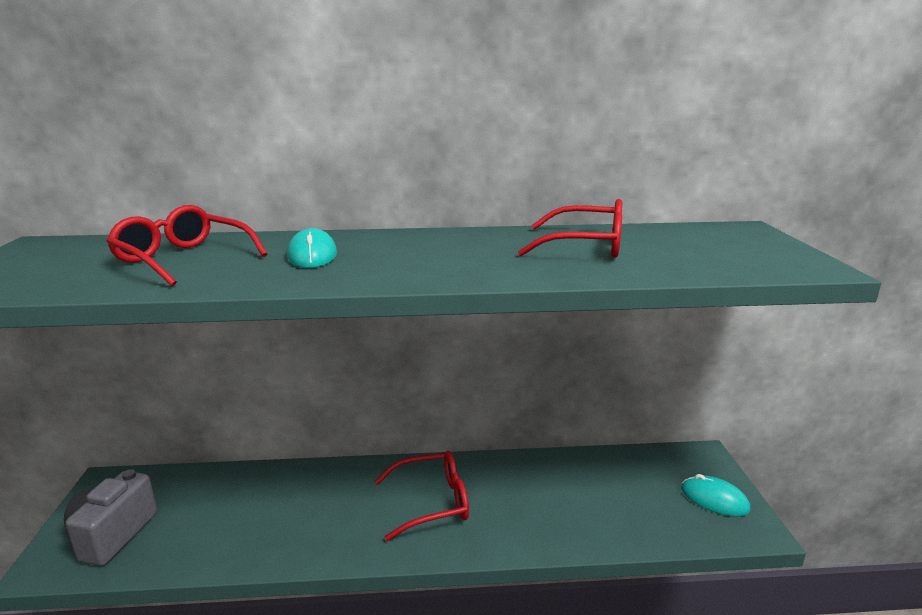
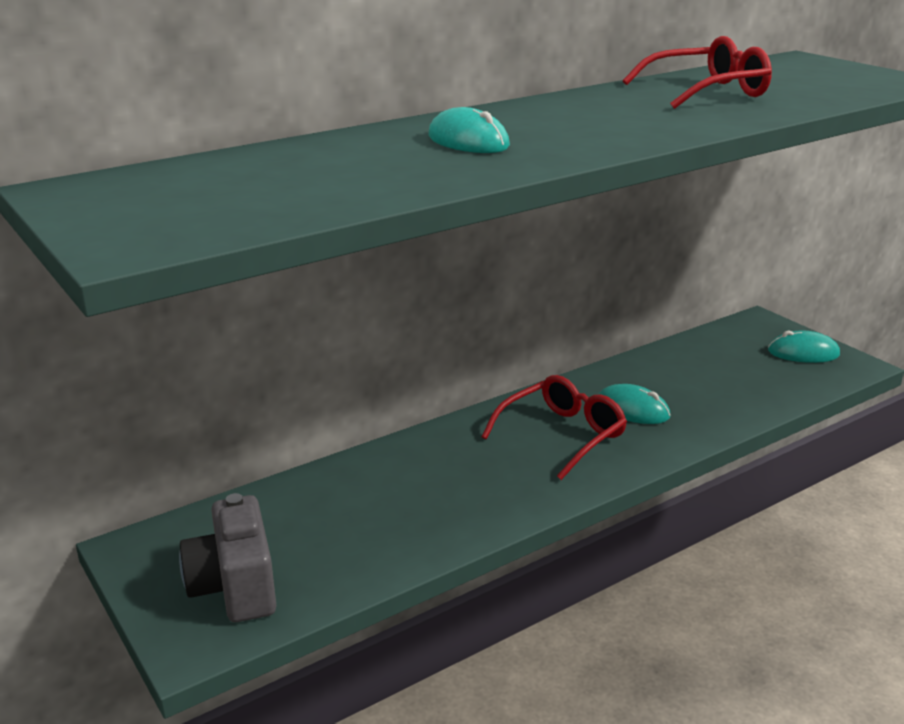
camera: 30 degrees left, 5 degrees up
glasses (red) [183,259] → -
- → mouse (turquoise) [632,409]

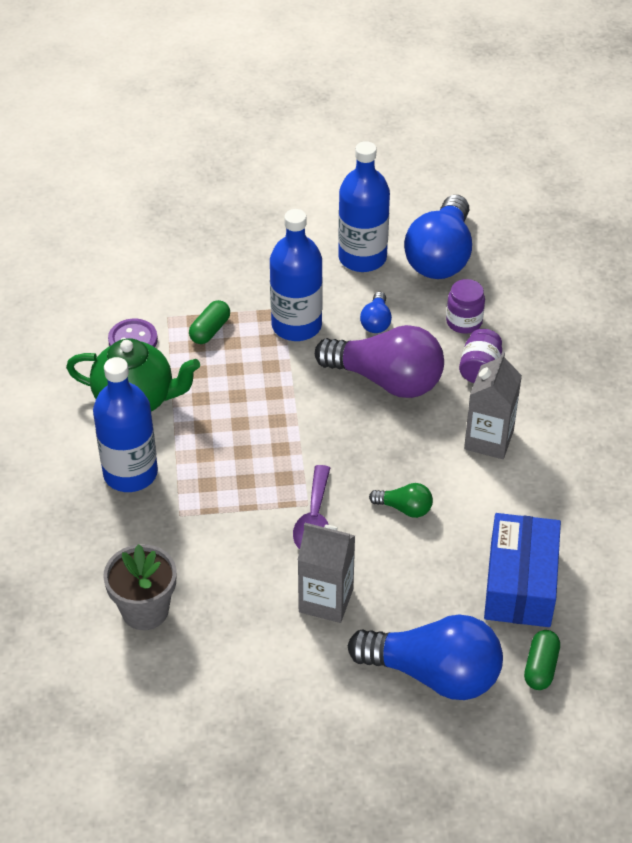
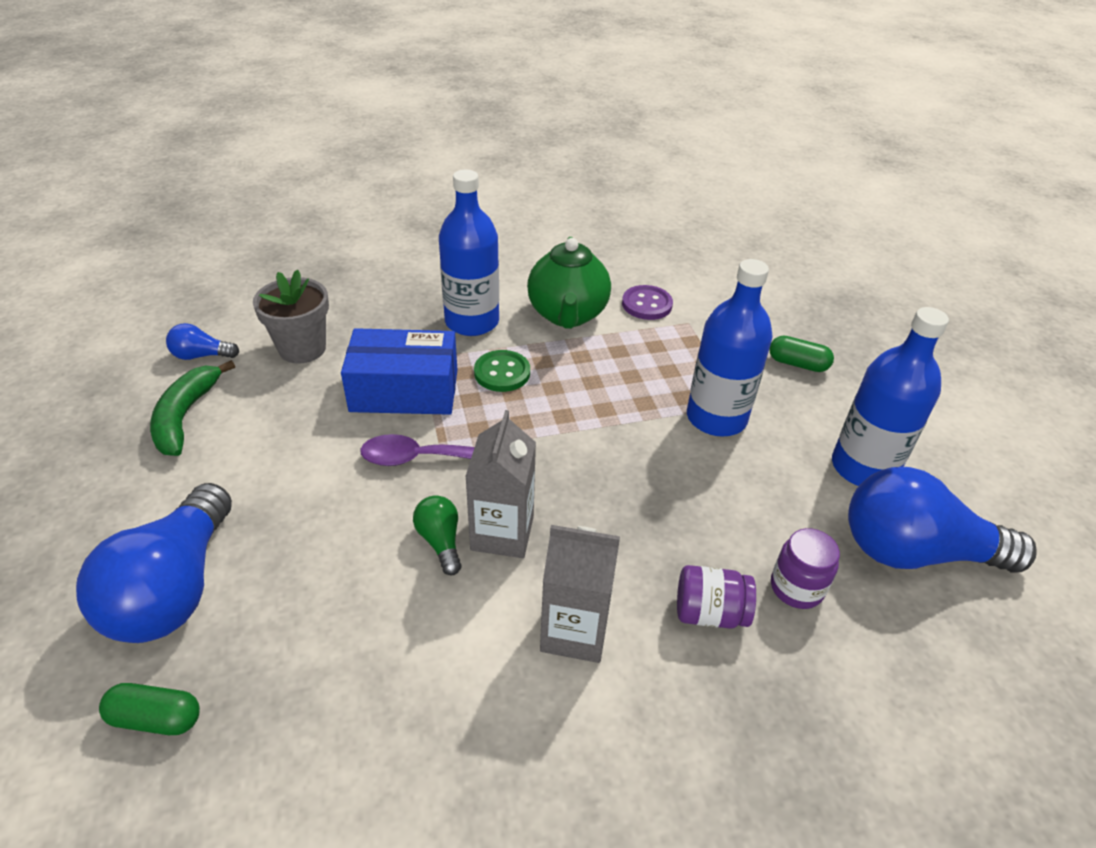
camera: 80 degrees right, 5 degrees down
capsule (green) [210,330] → capsule (green) [797,364], shifted
carton (grey) [326,600] → carton (grey) [502,533], shifted
light bulb (purple) [386,380] → -
light bulb (blue) [376,322] → light bulb (blue) [201,355], shifted
light bulb (green) [404,508] → light bulb (green) [440,541], 150 degrees clockwise
box (blue) [520,584] → box (blue) [404,390], shifted
- → banana (green) [186,416]
- → button (green) [502,373]

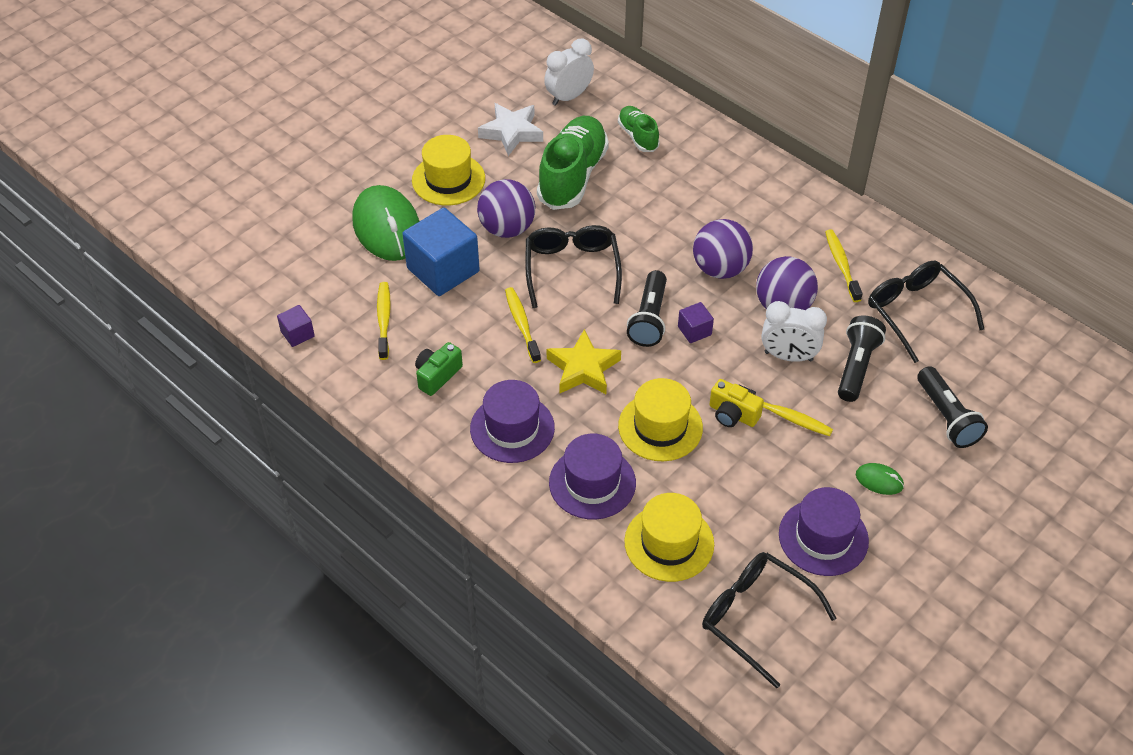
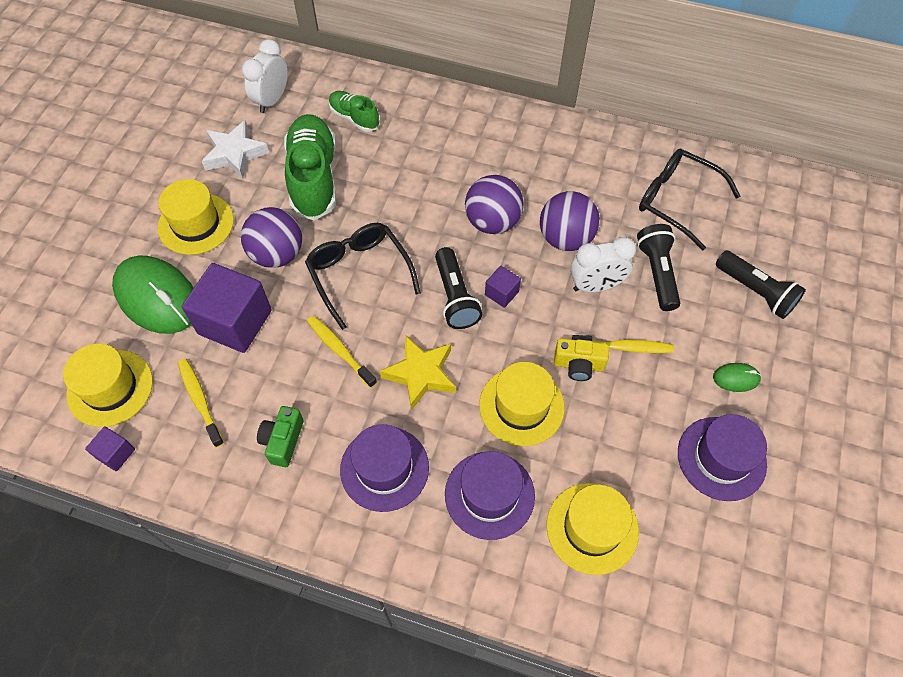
camera: 25 degrees left, 10 degrees up
cube (blue) [443,270] → cube (purple) [235,322]
glasses (black) [756,617] → -
toothbrush (yellow) [841,265] → -
- → hat (yellow) [110,388]

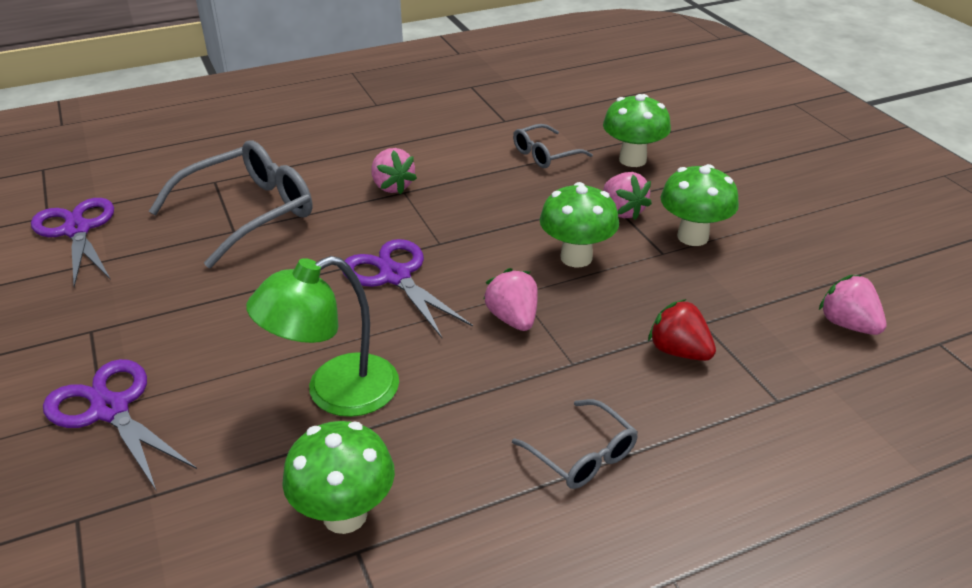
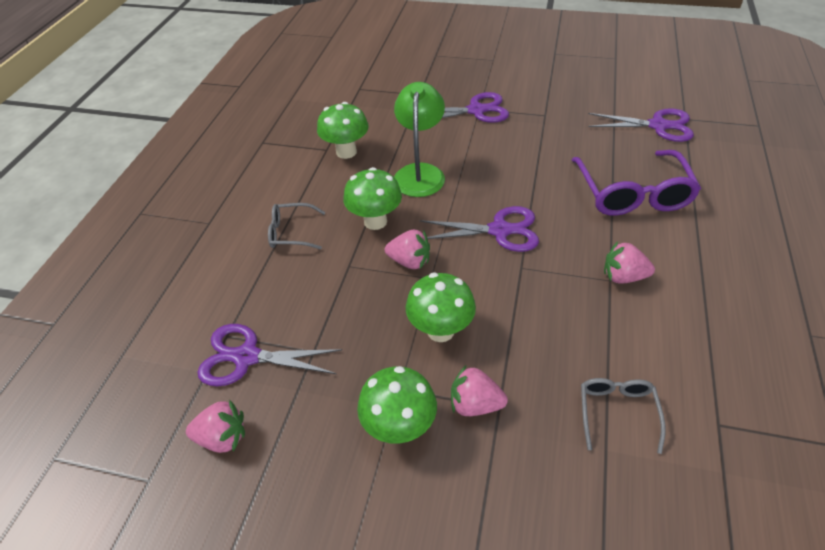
camera: 130 degrees right, 10 degrees up
glasses (grey) [249,213] → glasses (purple) [632,194]
mushroom (green) [632,160] → mushroom (green) [375,221], shifted
strawberry (red) [679,351] → -
- → scissors (purple) [247,357]

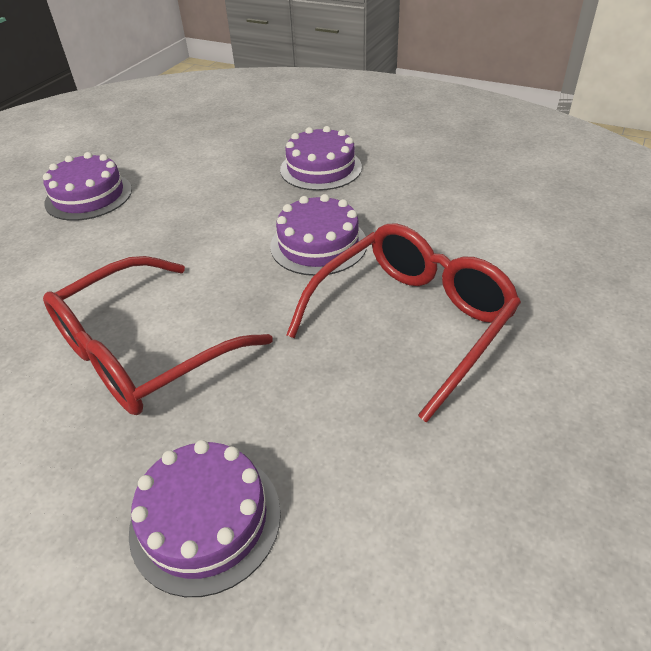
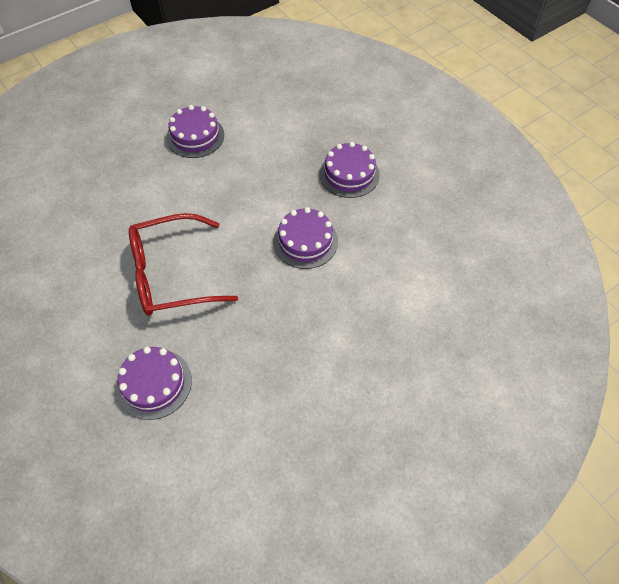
camera: 25 degrees right, 15 degrees up
glasses (red) [411,321] → -

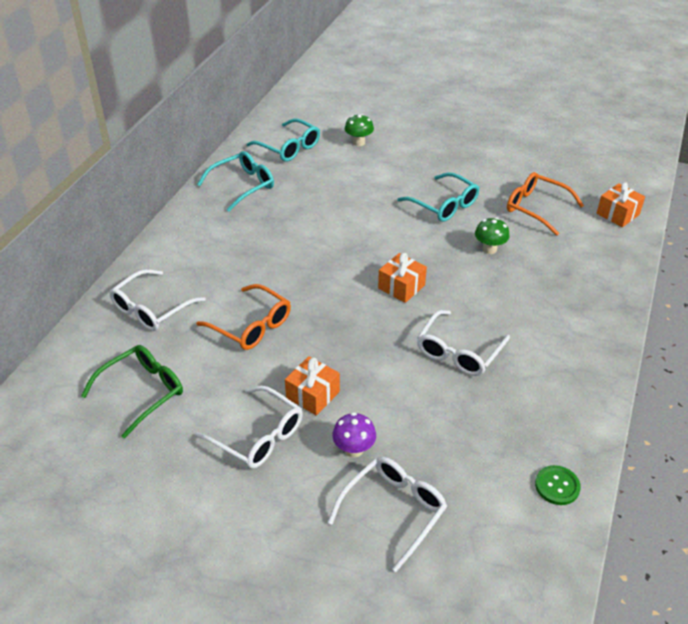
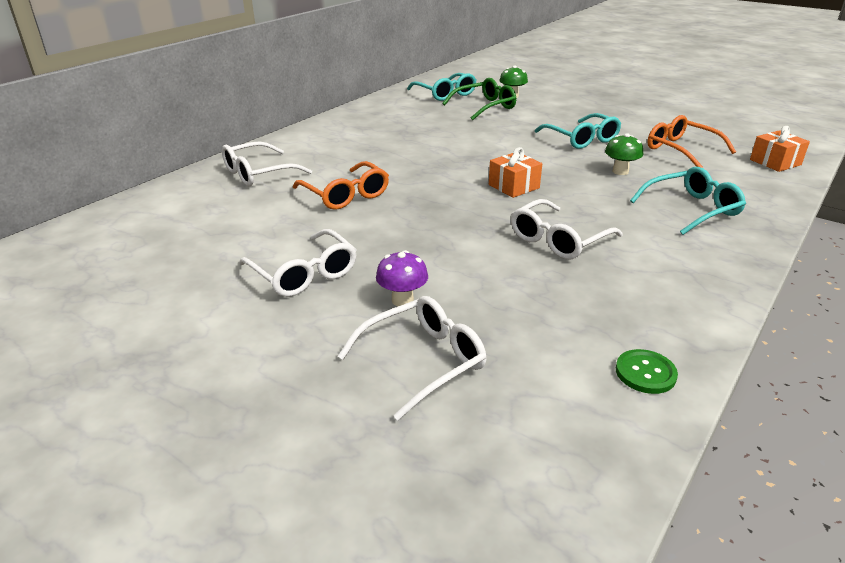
camera: 15 degrees right, 10 degrees down
glasses (green) [142,392] → glasses (green) [484,107], shifted
glasses (turquoise) [242,186] → glasses (turquoise) [691,209], shifted
gift (orange) [312,395] → -

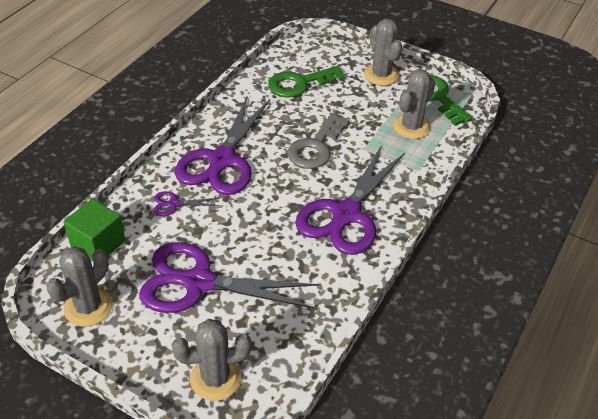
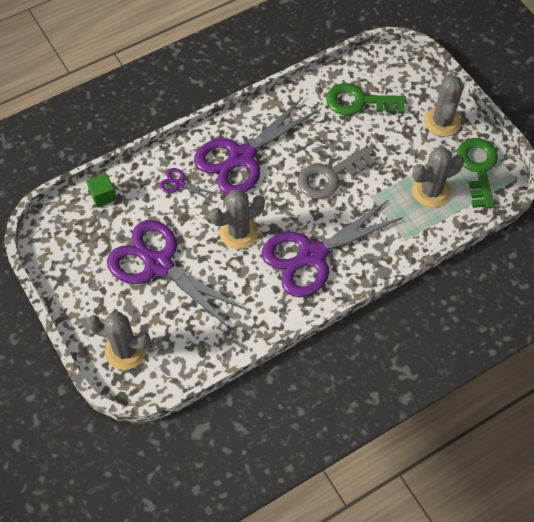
camera: 30 degrees right, 15 degrees up
cactus (grey) [88,307] → cactus (grey) [238,232], shifted
cube (green) [98,244] → cube (green) [103,196], x0.64

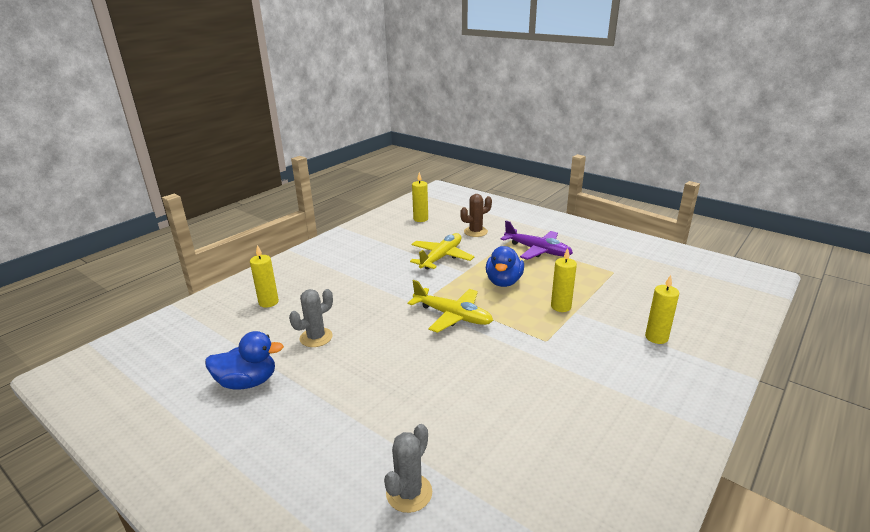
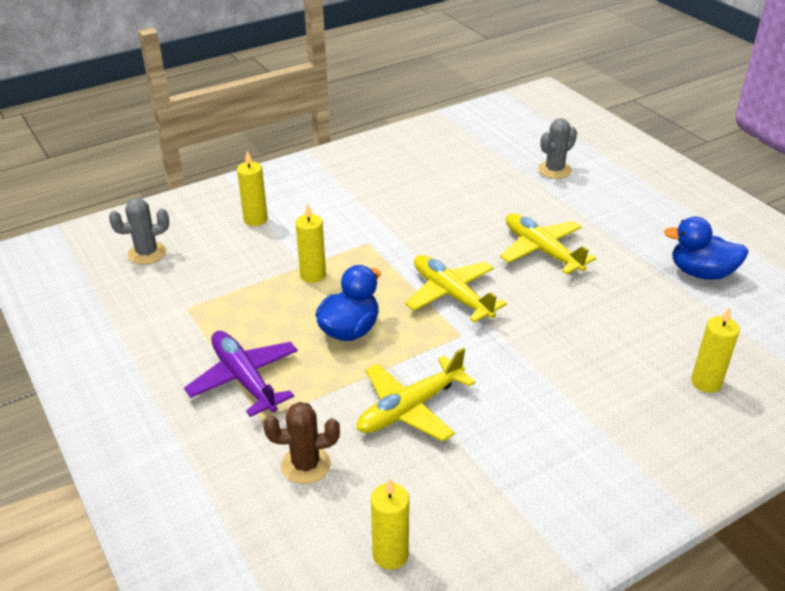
camera: 160 degrees left, 10 degrees up
cactus (grey) [316,337] → cactus (grey) [147,253], shifted
- → plane (yellow) [542,251]

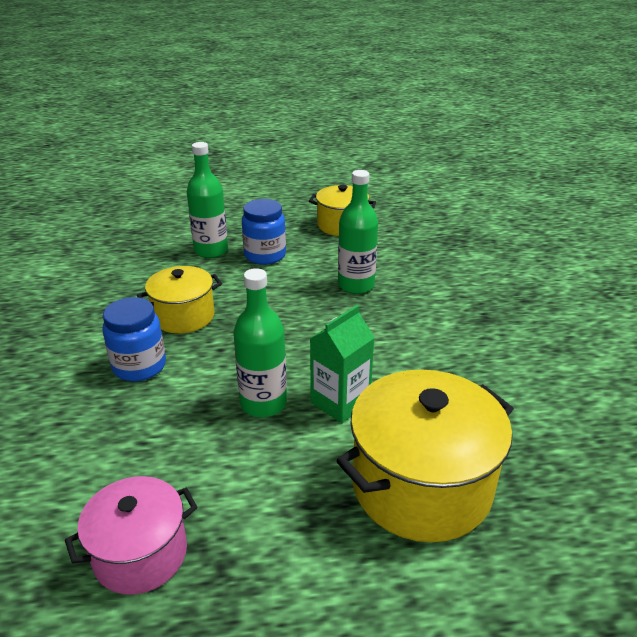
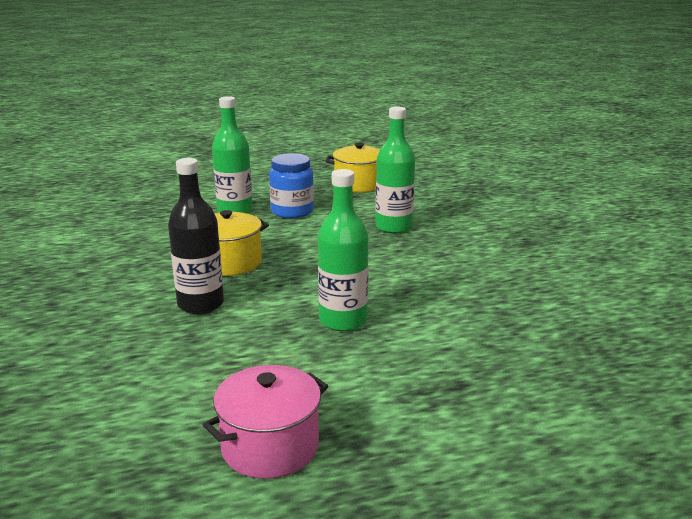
camera: 10 degrees left, 10 degrees down
jar (blue) [139,366] → bottle (black) [201,304]
carton (green) [340,402] → -
pot (yellow) [421,485] → -

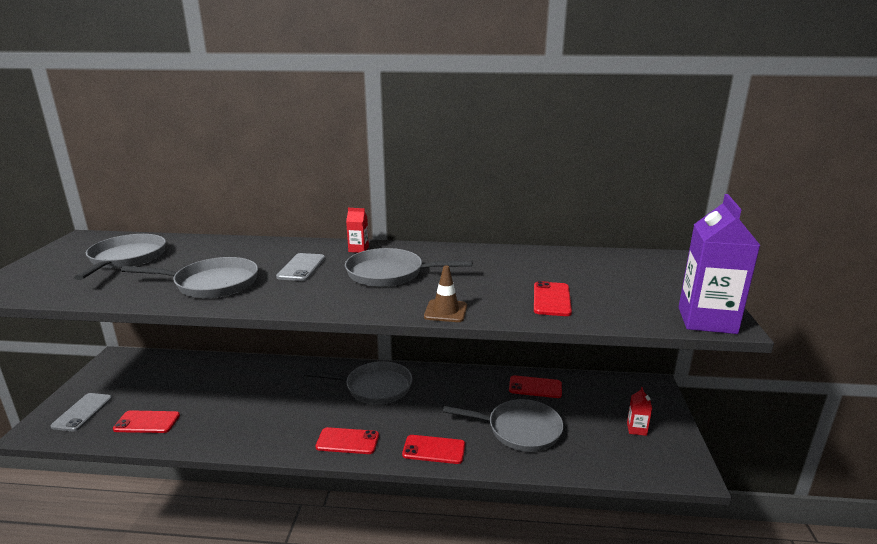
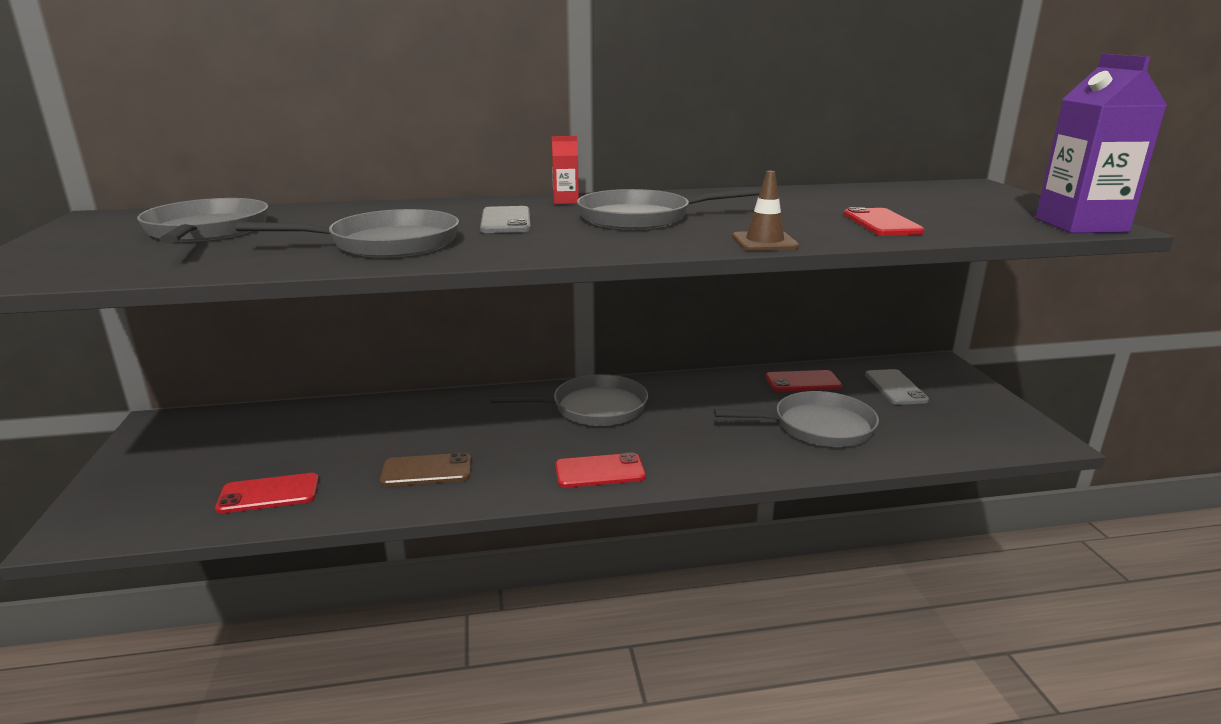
camera: 15 degrees left, 0 degrees up
phone (grey) [82,412] → phone (grey) [895,387], shifted
phone (red) [434,450] → -
carton (red) [636,429] → -
- → phone (brown) [426,471]

